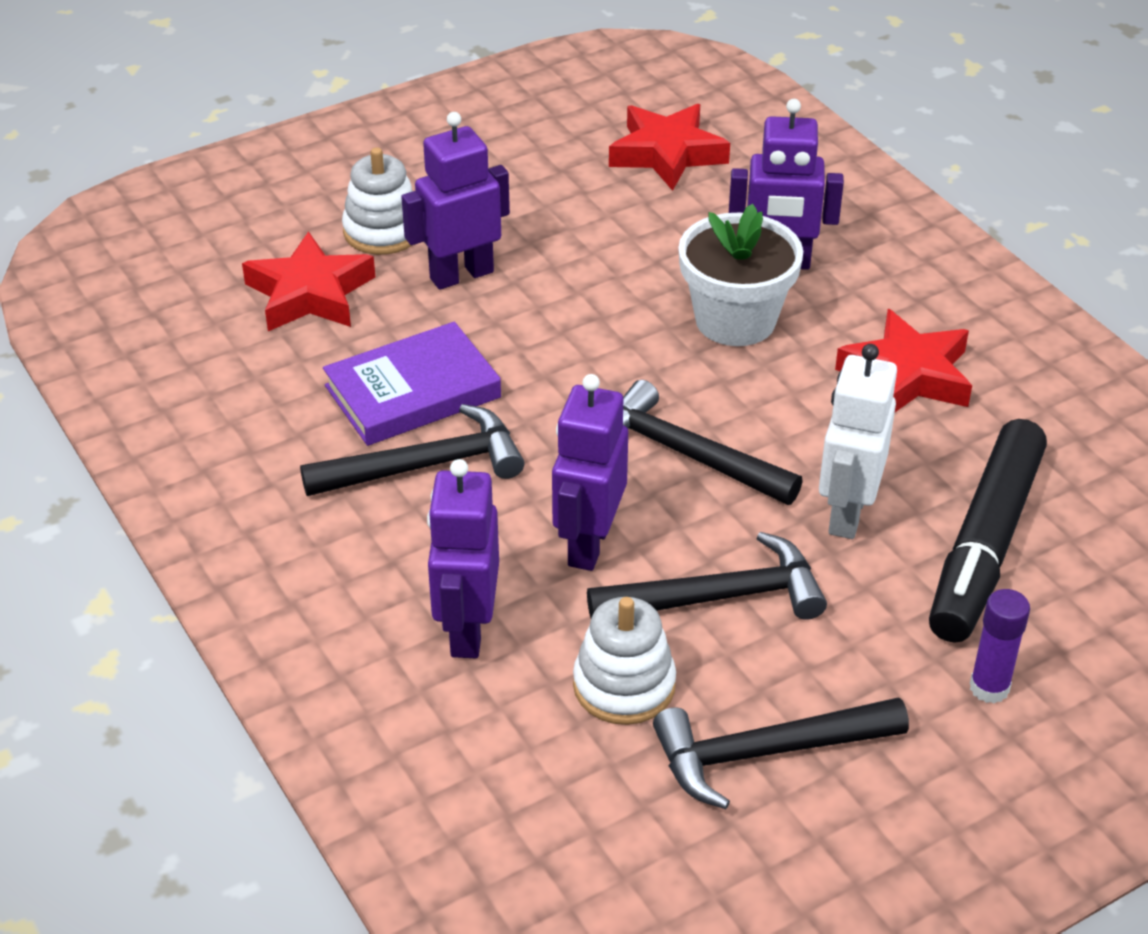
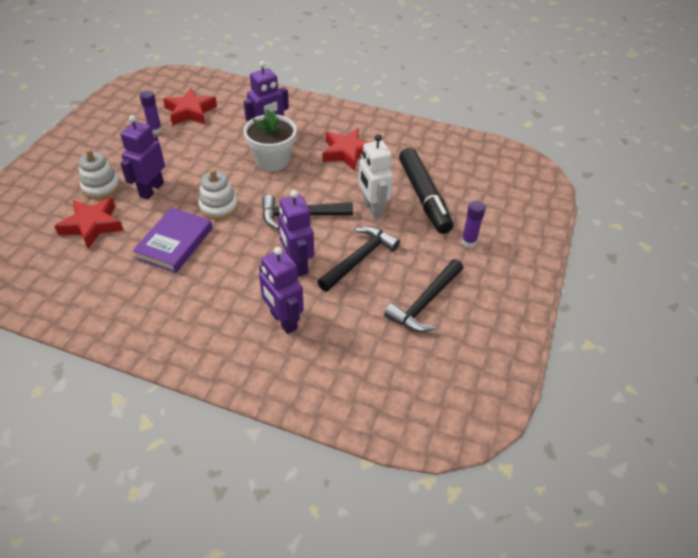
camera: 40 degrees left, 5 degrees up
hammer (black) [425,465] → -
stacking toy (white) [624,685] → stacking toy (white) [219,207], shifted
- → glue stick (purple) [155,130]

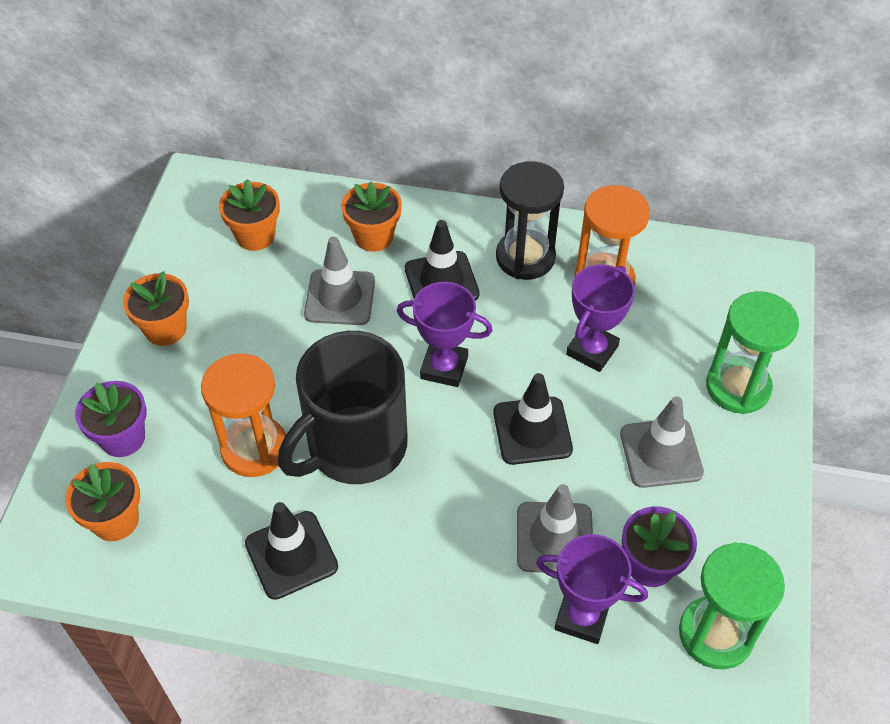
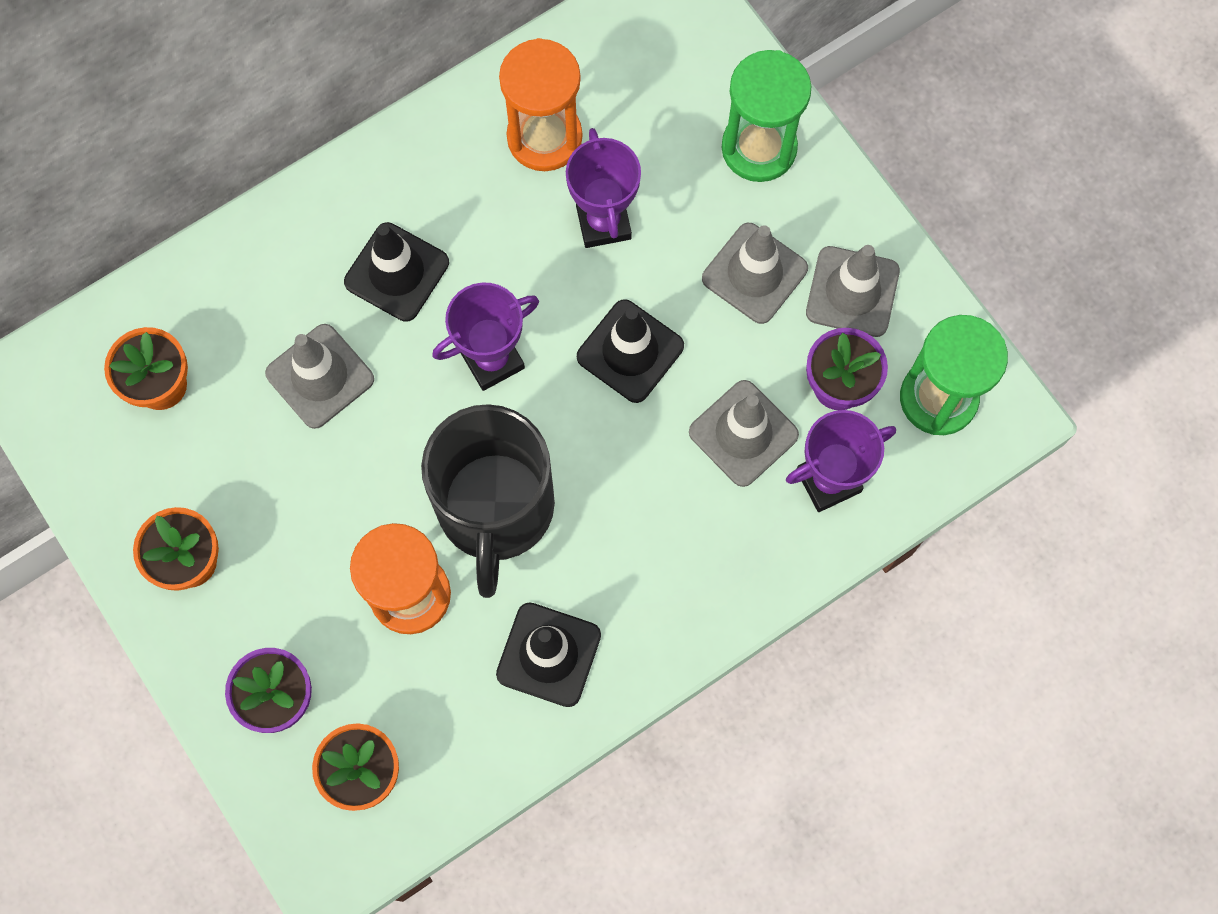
camera: 45 degrees left, 20 degrees up
flower pot (orange) [374,236] → -
hourglass (black) [525,257] → -
- → traffic cone (grey) [852,292]

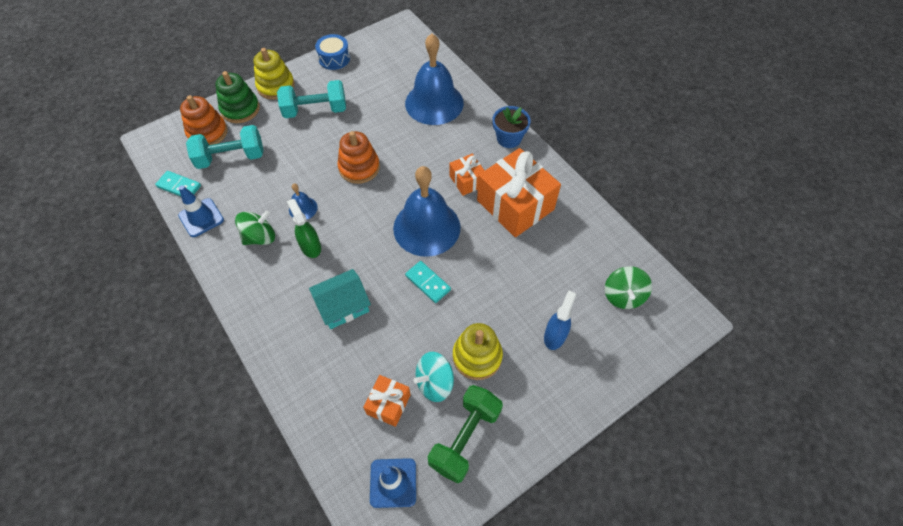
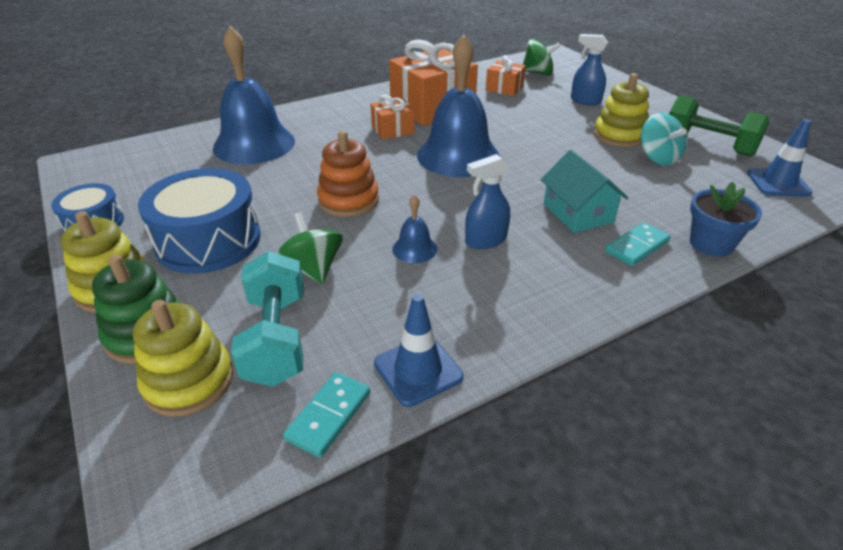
camera: 85 degrees left, 20 degrees down
stacking toy (orange) [208,133] → stacking toy (yellow) [189,381]
spinning top (green) [260,237] → spinning top (green) [313,269], shifted
dumbbell (turquoise) [315,110] → drum (blue) [208,241]
spray bottle (green) [310,246] → spray bottle (blue) [485,240]
gift (orange) [388,404] → gift (orange) [504,88], shifted
domino (turquoise) [428,283] → domino (turquoise) [637,246], shifted
flower pot (blue) [509,138] → flower pot (blue) [711,244], shifted

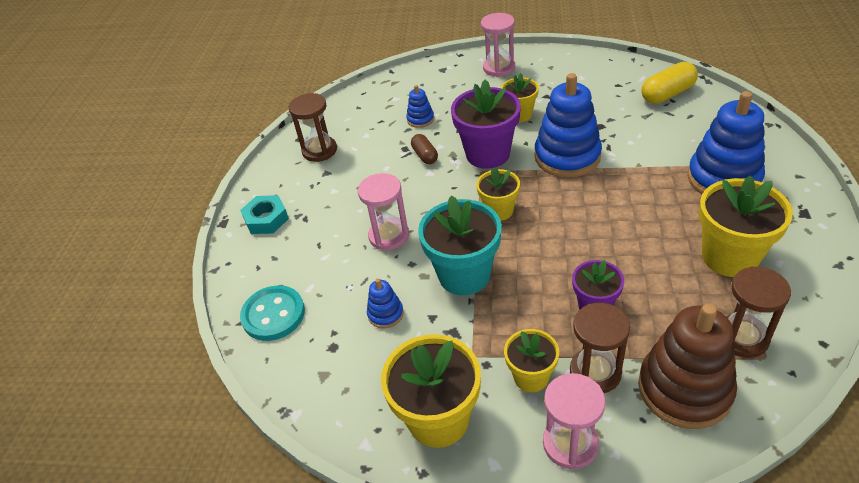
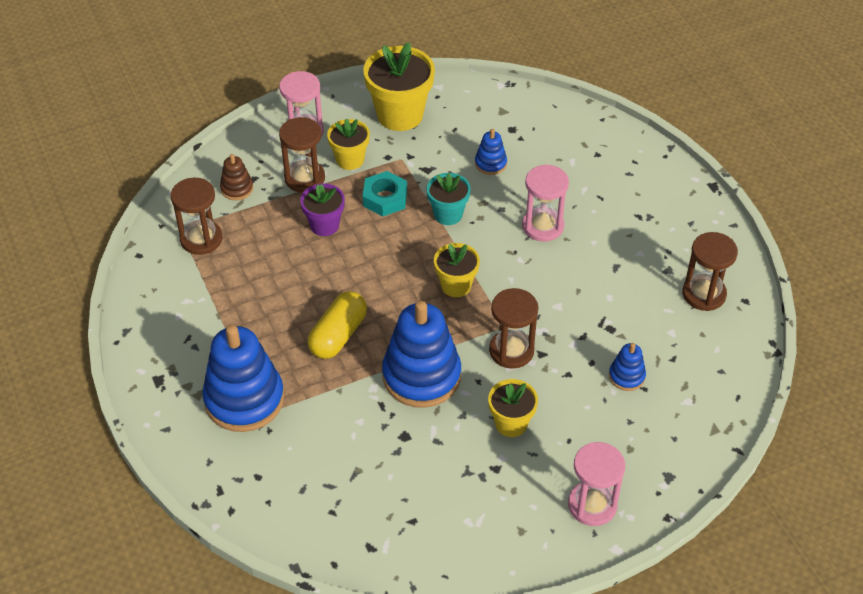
camera: 145 degrees right, 5 degrees up
nut (turquoise) [266,219] → nut (turquoise) [385,198], shifted
button (turquoise) [273,315] → -
capsule (brown) [425,155] → -
flower pot (turquoise) [464,275] → flower pot (turquoise) [448,214], x0.59
flower pot (purple) [488,154] → hourglass (brown) [511,351]
stacking toy (brown) [684,389] → stacking toy (brown) [237,188], x0.46
capsule (yellow) [667,94] → capsule (yellow) [338,335], shifted
flower pot (yellow) [729,257] → -

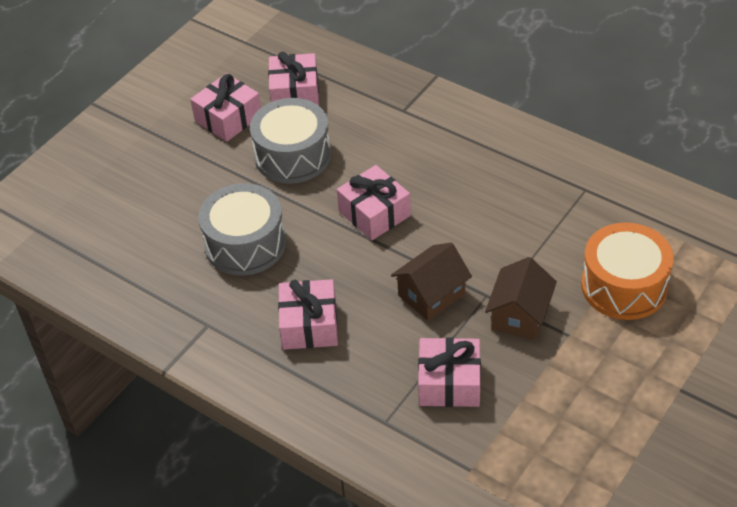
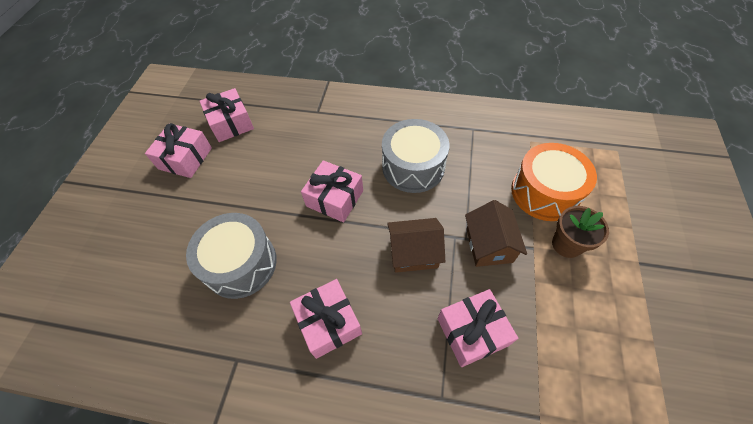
camera: 25 degrees left, 10 degrees up
drum (grey) [292,156] → drum (grey) [413,167], shifted
house (brown) [431,295] → house (brown) [414,253], 60 degrees clockwise
- → flower pot (brown) [566,244]

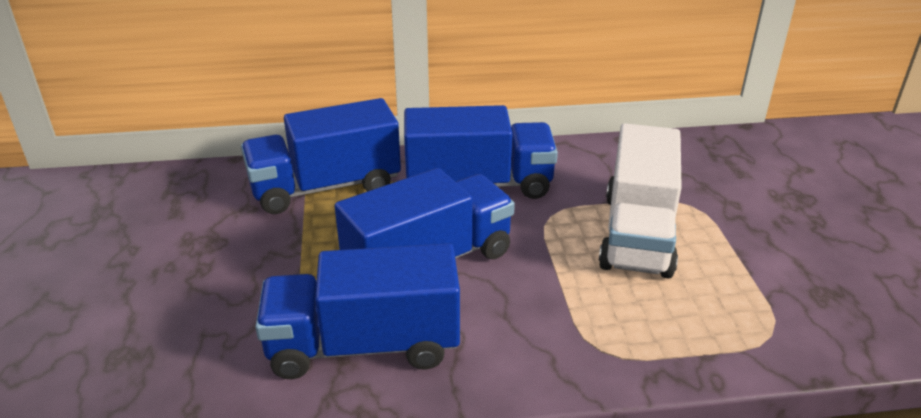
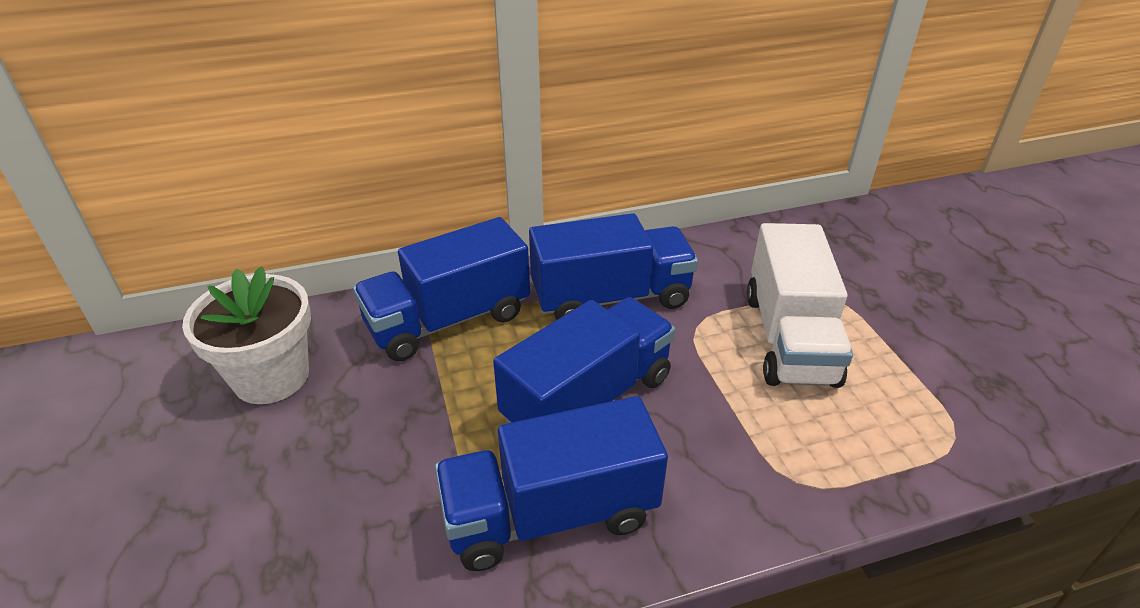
camera: 10 degrees left, 5 degrees up
- → flower pot (white) [271,376]

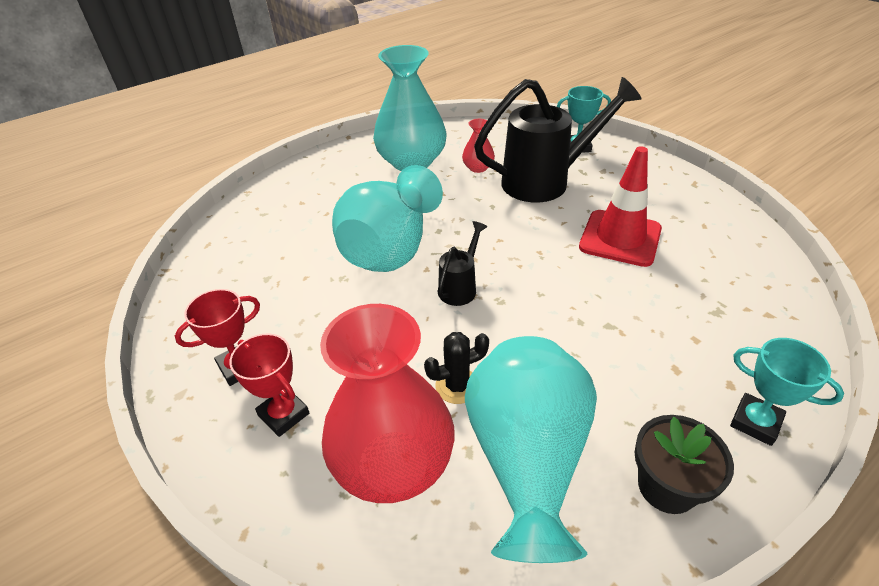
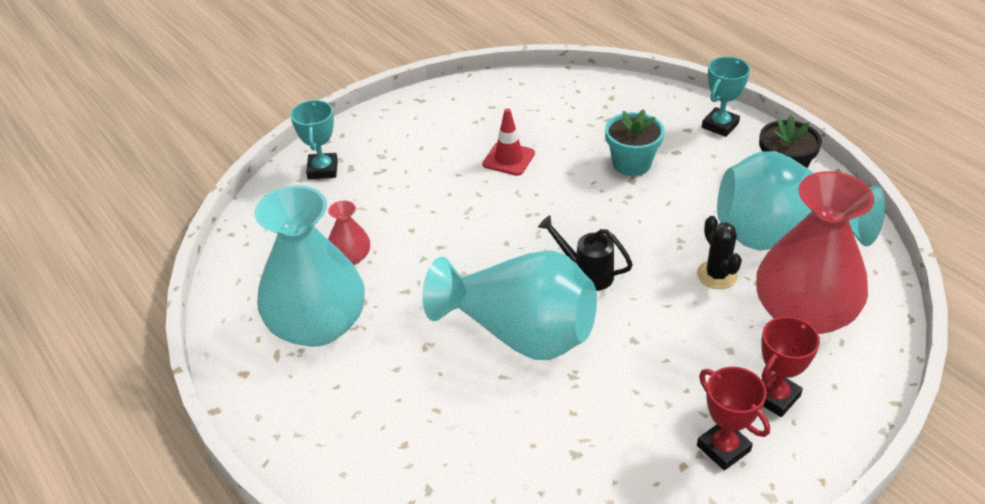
camera: 90 degrees left, 0 degrees up
watering can (black) [546,181] → -
traffic cone (red) [620,238] → traffic cone (red) [508,159], x0.59
- → flower pot (turquoise) [631,164]

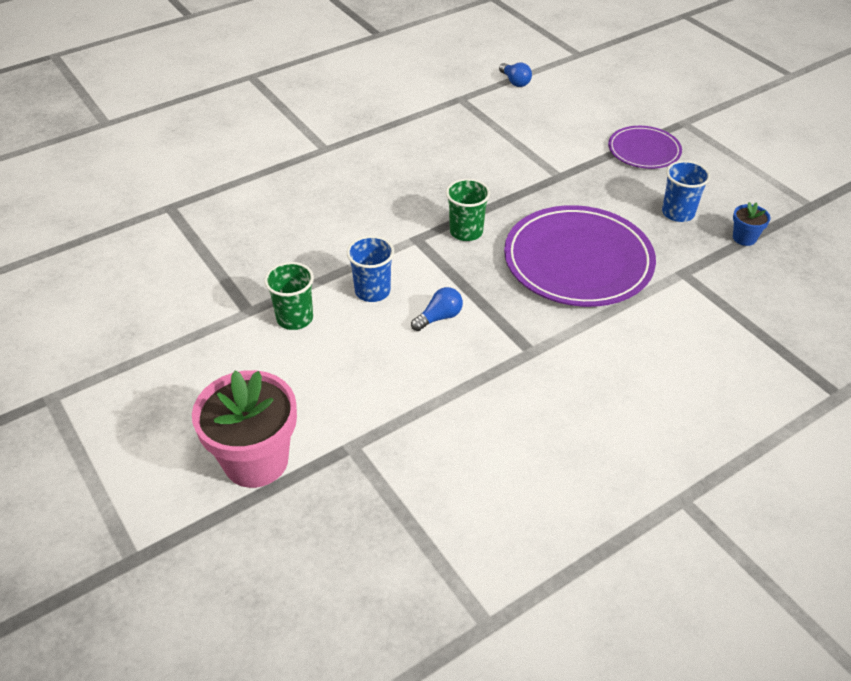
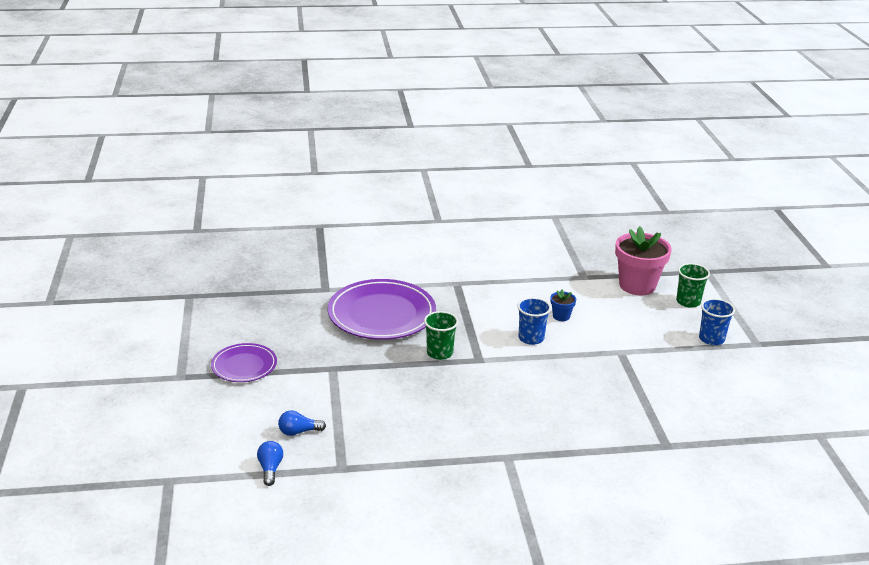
camera: 155 degrees left, 15 degrees down
cup (green) [295,318] → cup (green) [688,302], shifted
light bulb (blue) [439,317] → light bulb (blue) [299,432], shifted
cup (blue) [678,213] → cup (blue) [711,339], shifted
flower pot (blue) [744,238] → flower pot (blue) [561,316], shifted

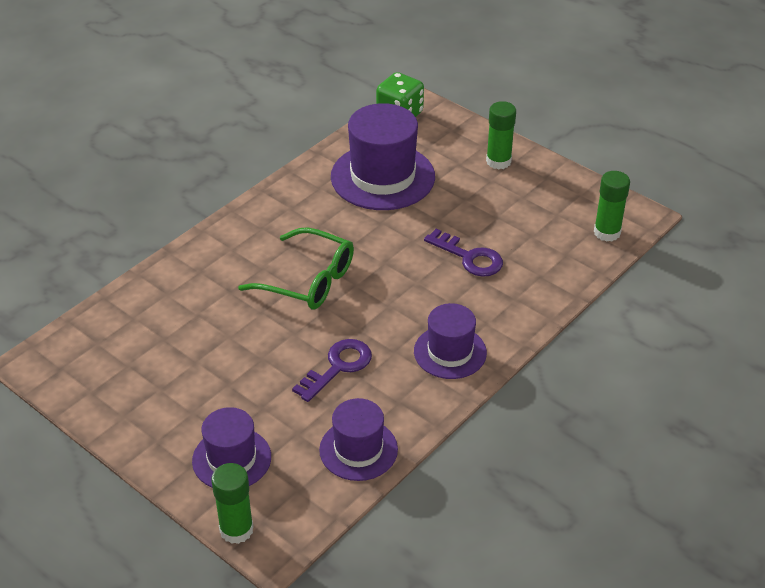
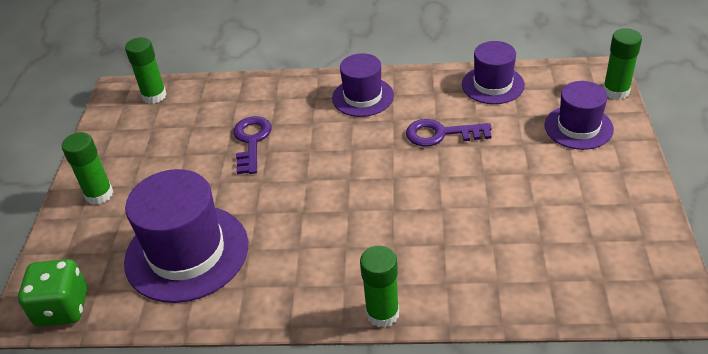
camera: 125 degrees left, 0 degrees up
glasses (green) [308,280] → -
- → glue stick (green) [382,313]

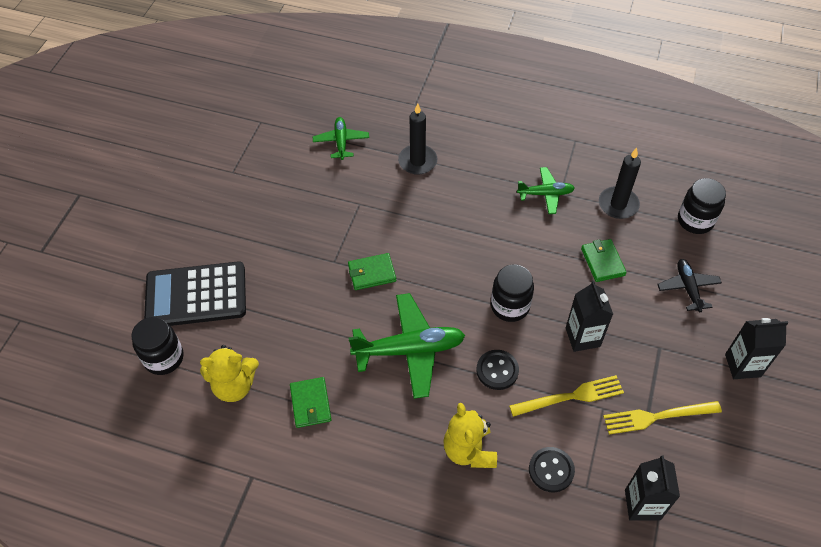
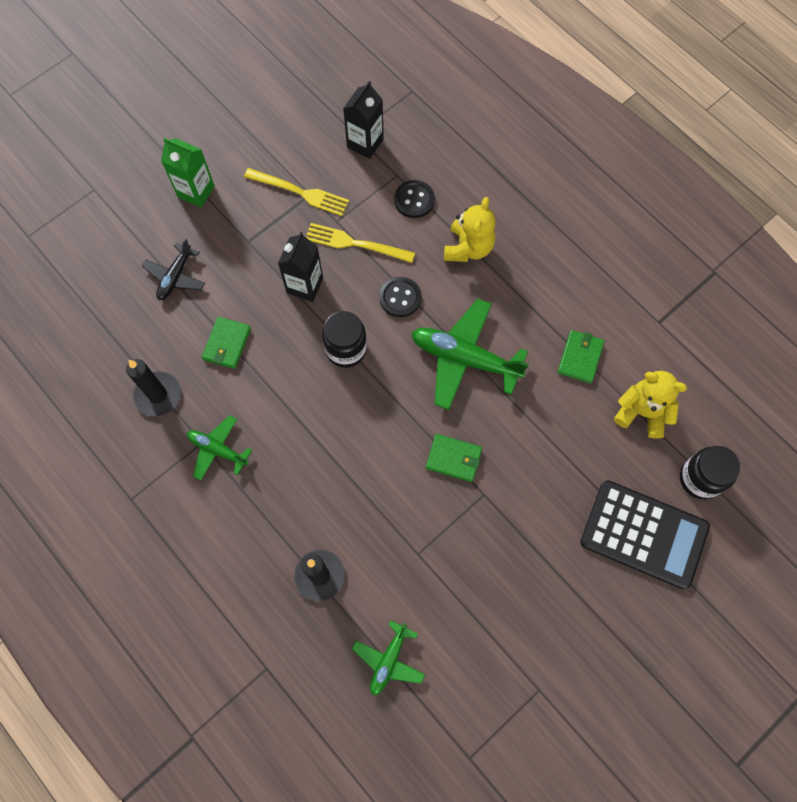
camera: 150 degrees left, 15 degrees up
jar (black) [695,220] → -
carton (black) [742,365] → carton (green) [196,191]

